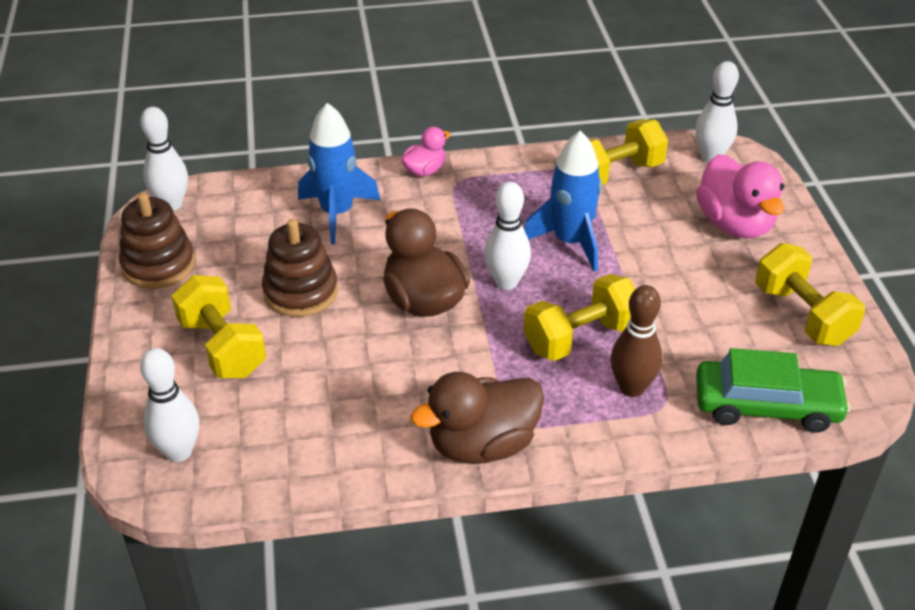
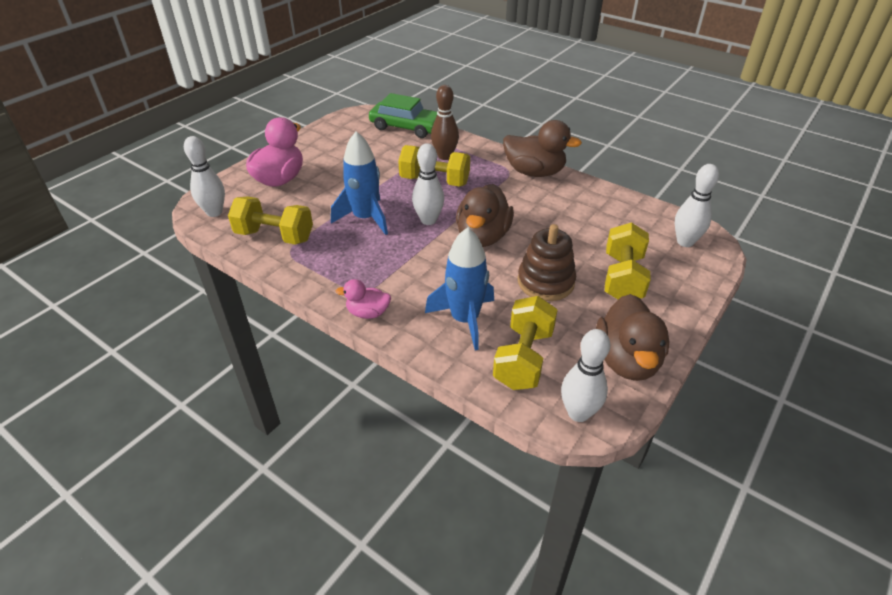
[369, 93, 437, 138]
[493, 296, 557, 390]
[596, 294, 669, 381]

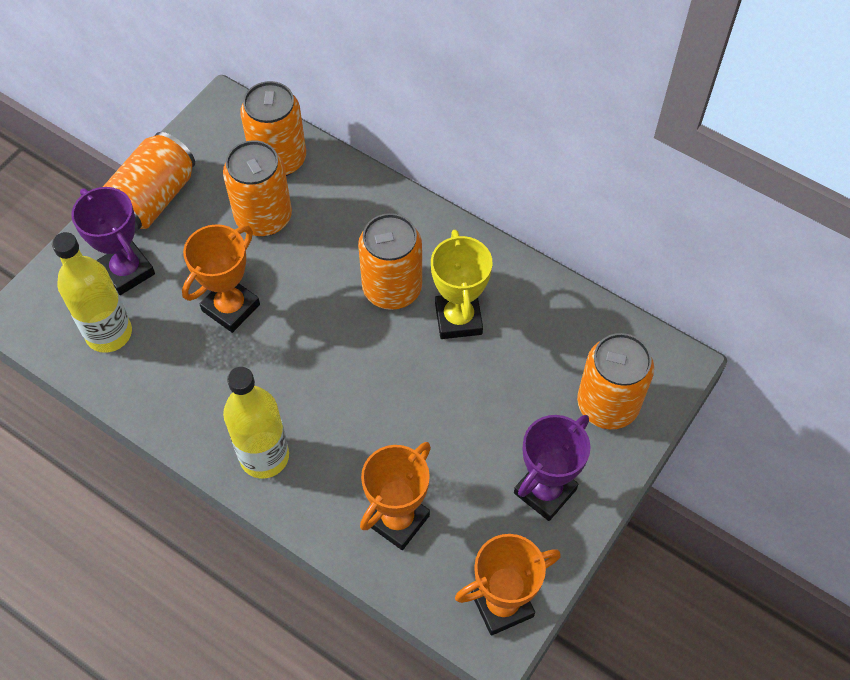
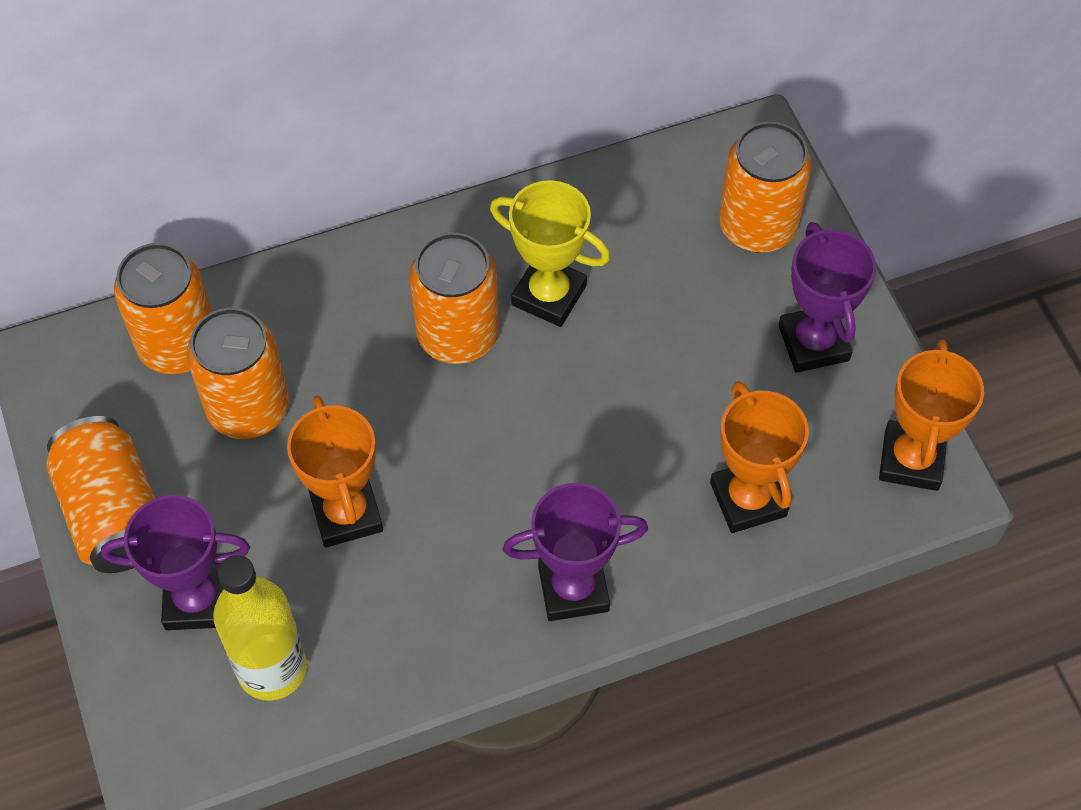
[503, 483, 648, 621]

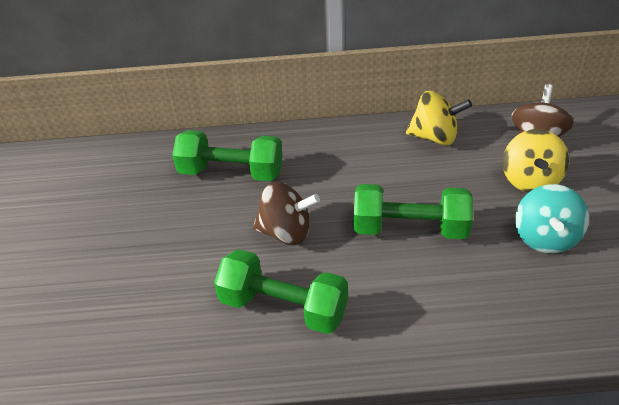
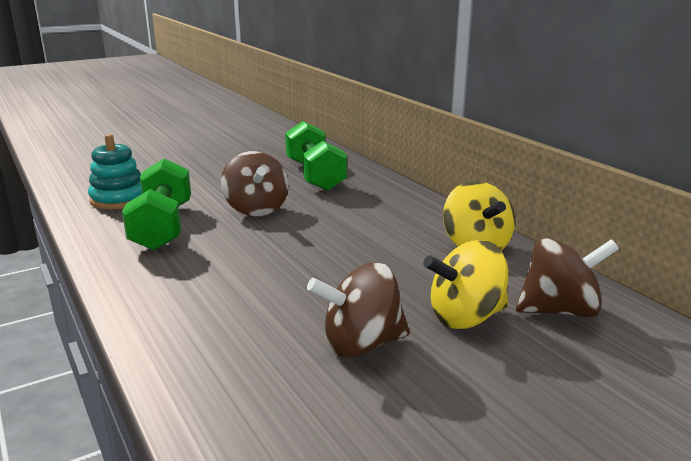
[88, 134, 142, 210]
[307, 263, 410, 358]
[354, 184, 473, 239] (first image)

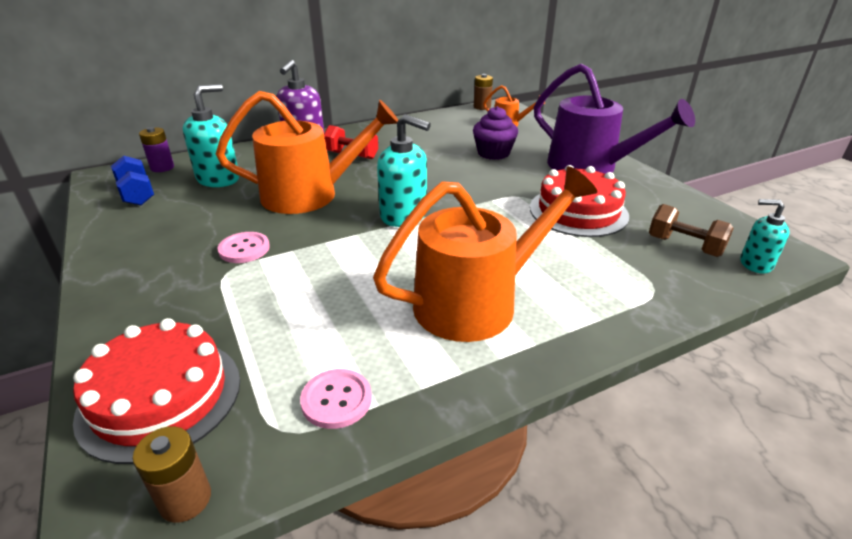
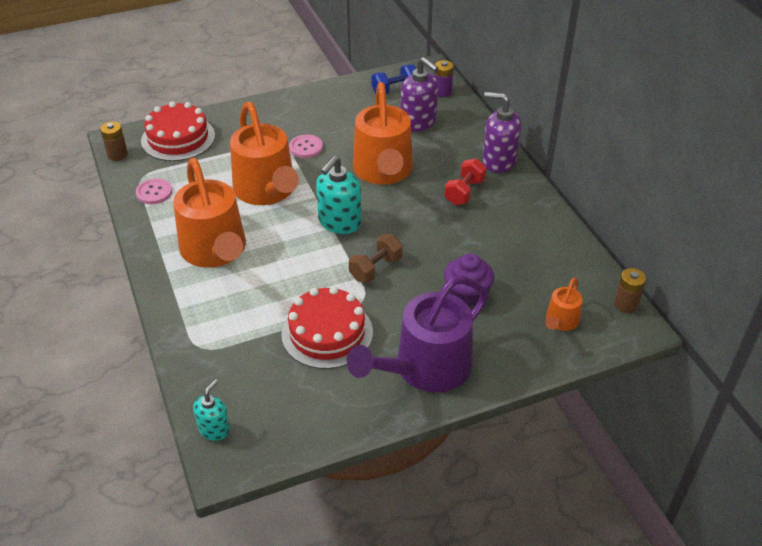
[230, 102, 299, 205]
[349, 234, 403, 283]
[401, 57, 438, 132]

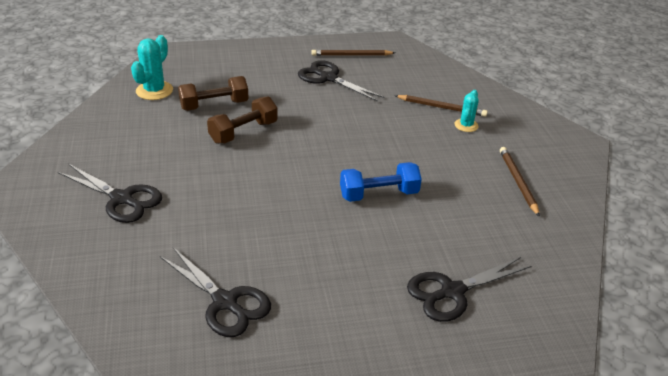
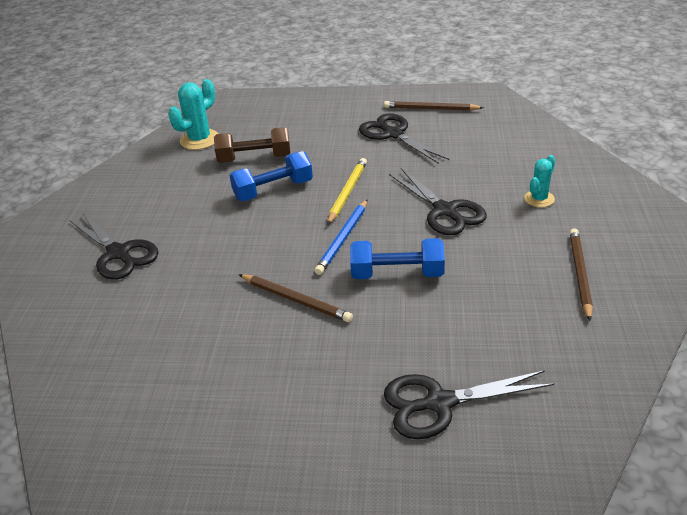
[229, 151, 313, 201]
[239, 274, 353, 322]
[315, 200, 367, 275]
[327, 158, 367, 225]
[389, 168, 487, 235]

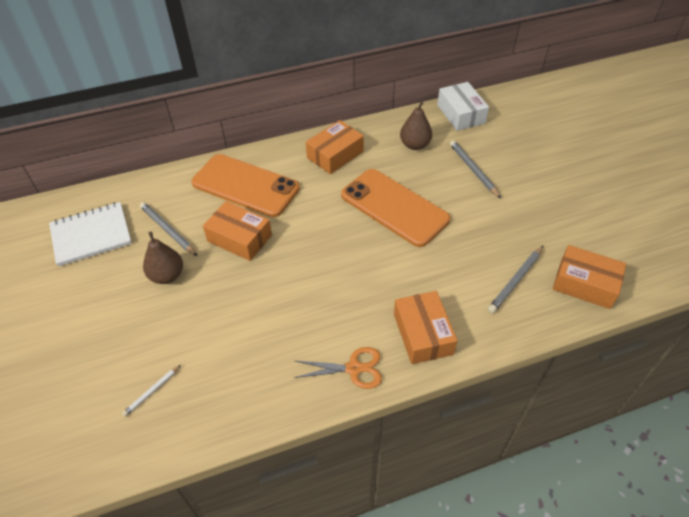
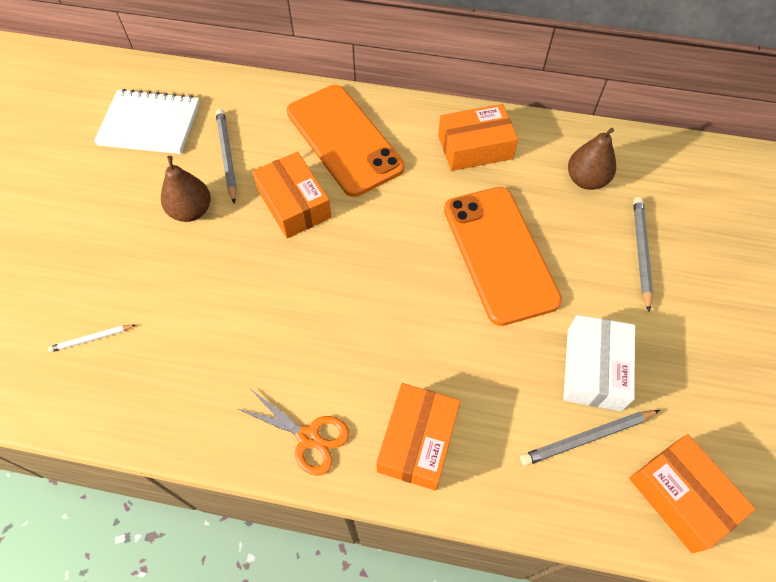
[563, 315, 635, 411]

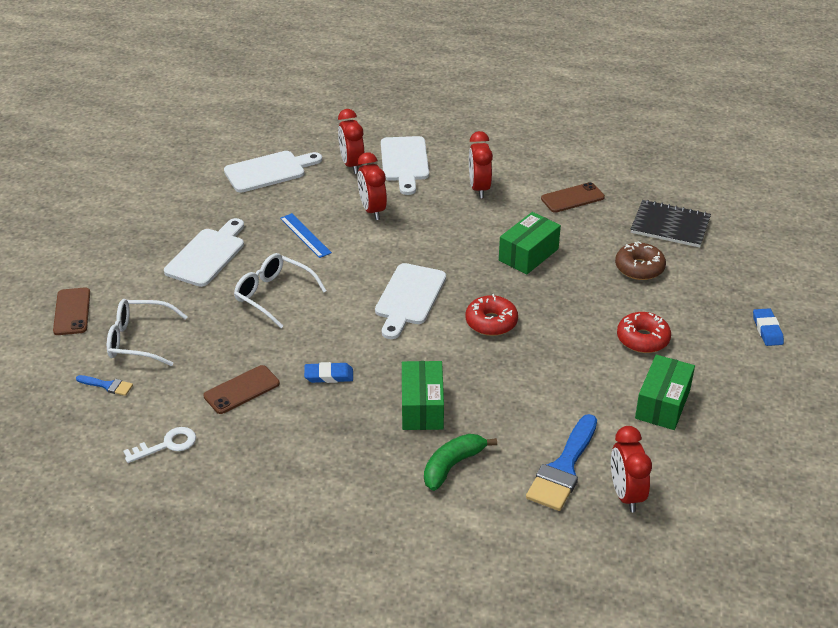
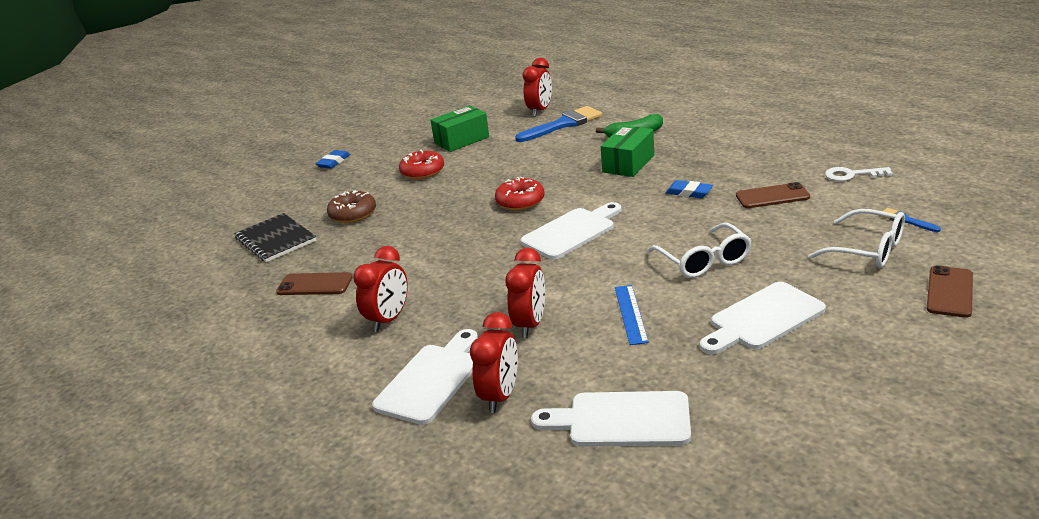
[499, 212, 561, 275] (first image)

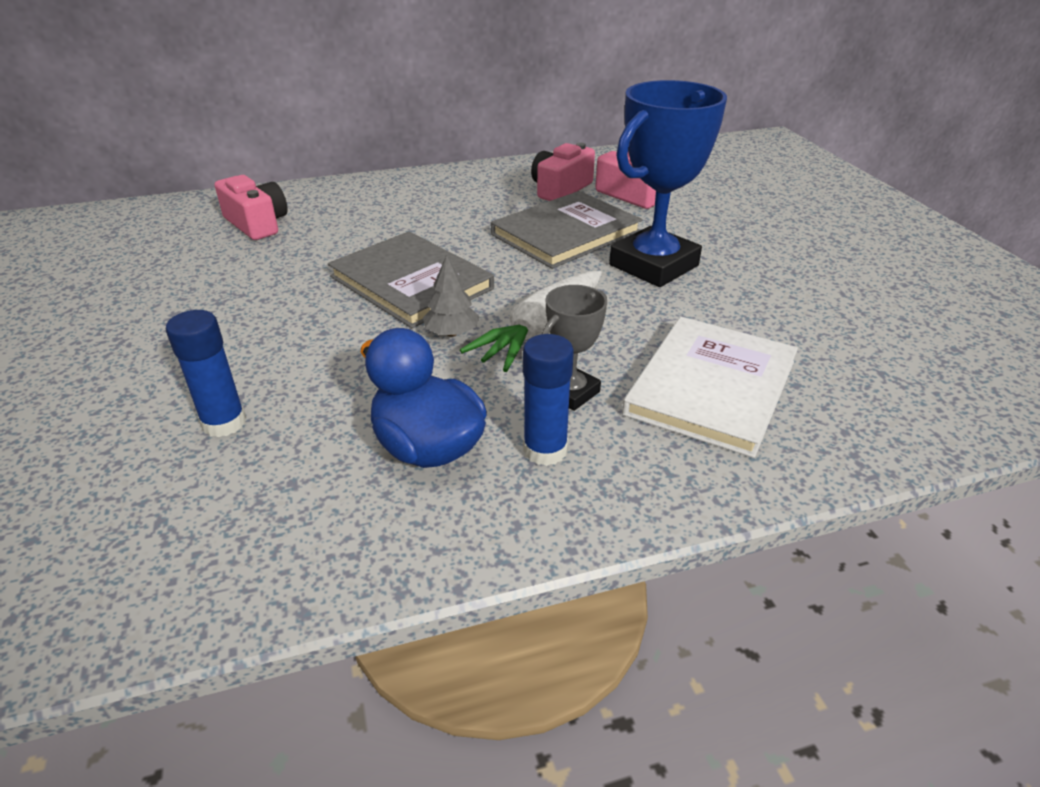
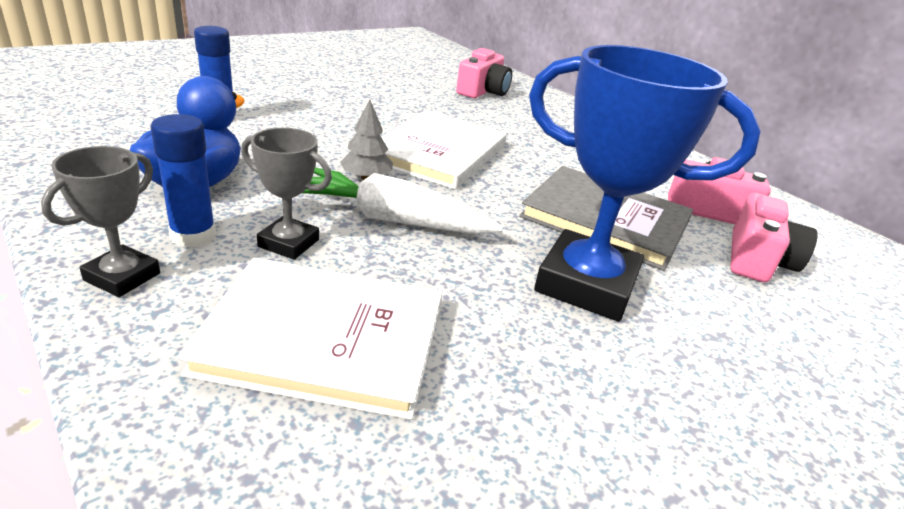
[41, 146, 160, 297]
[381, 111, 506, 190]

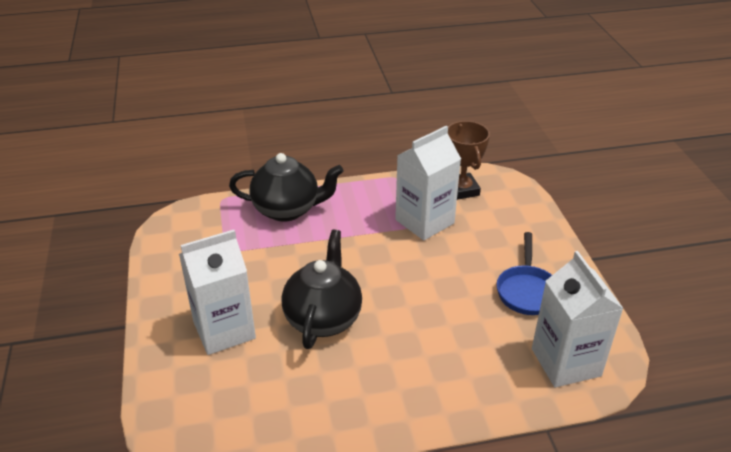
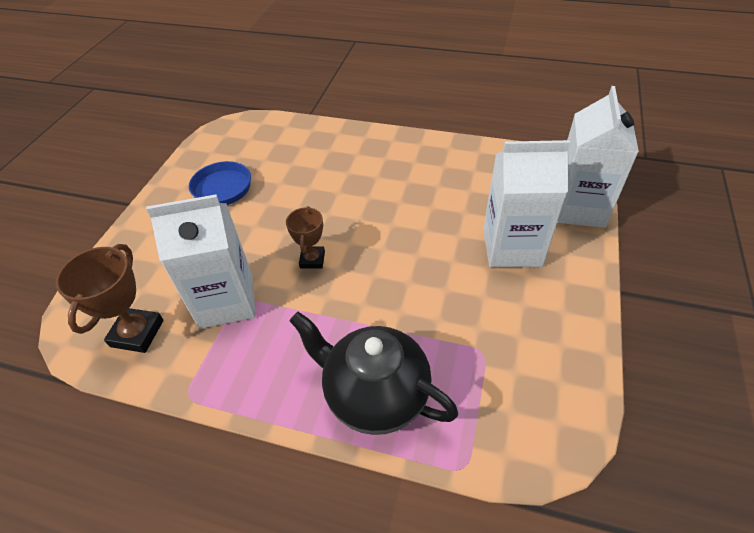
[286, 206, 325, 269]
[557, 86, 639, 228]
[281, 230, 362, 349] (first image)

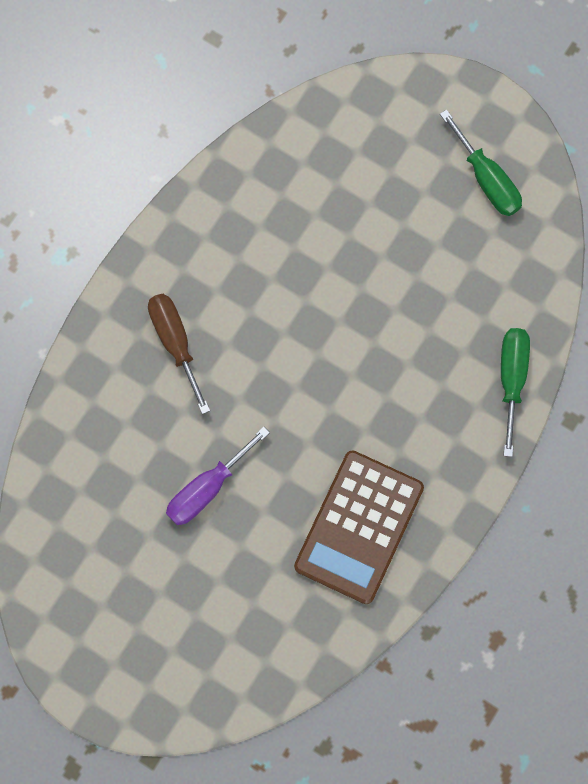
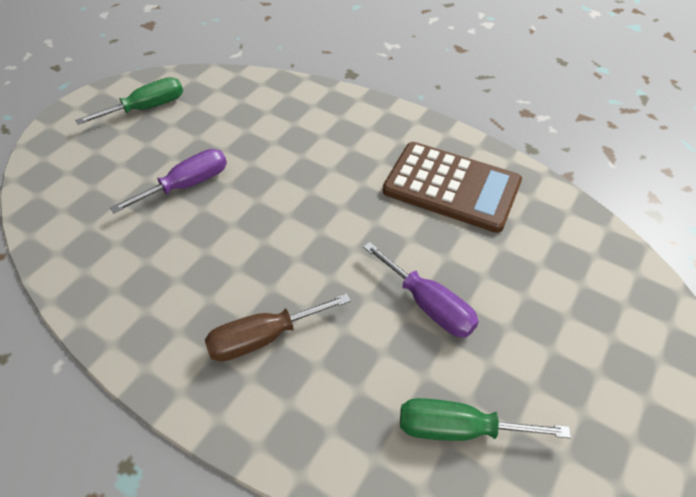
[110, 149, 227, 213]
[400, 398, 571, 441]

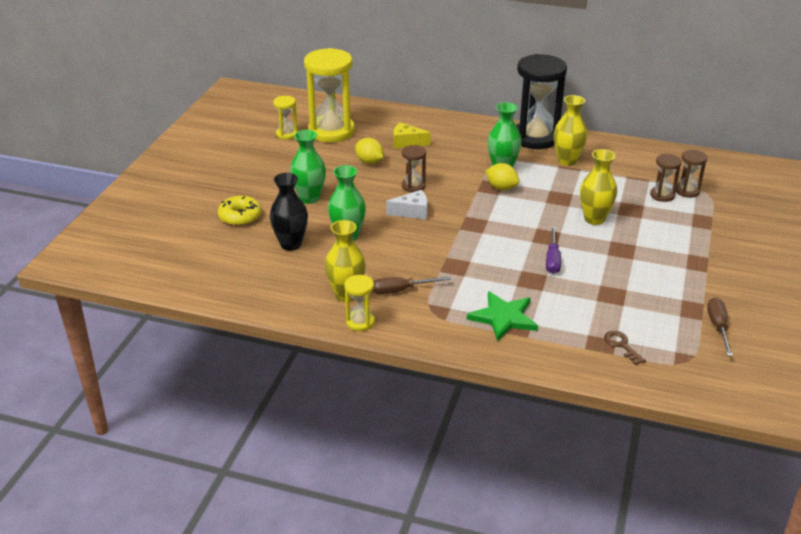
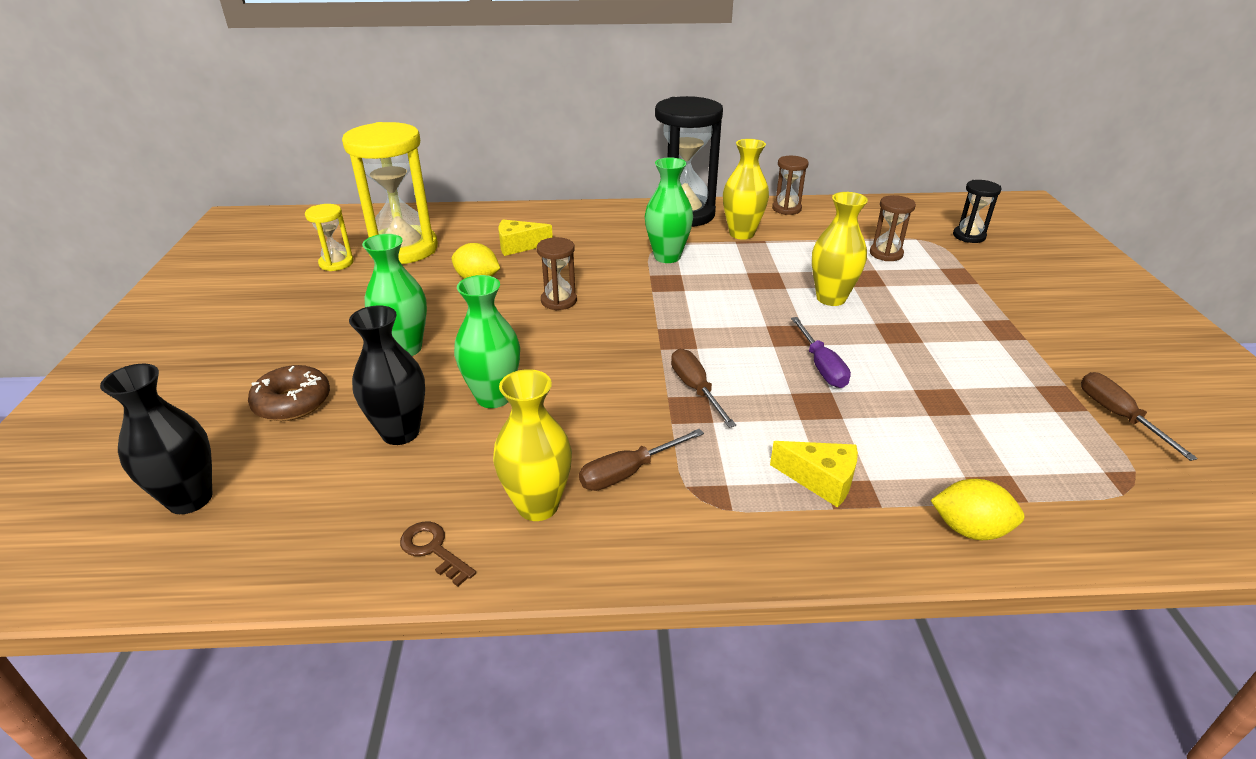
[100, 364, 212, 514]
[248, 365, 330, 421]
[400, 521, 476, 587]
[671, 349, 736, 428]
[770, 441, 858, 508]
[772, 156, 809, 215]
[930, 479, 1024, 540]
[953, 180, 1002, 243]
[344, 275, 375, 331] (first image)
[386, 190, 428, 220] (first image)

